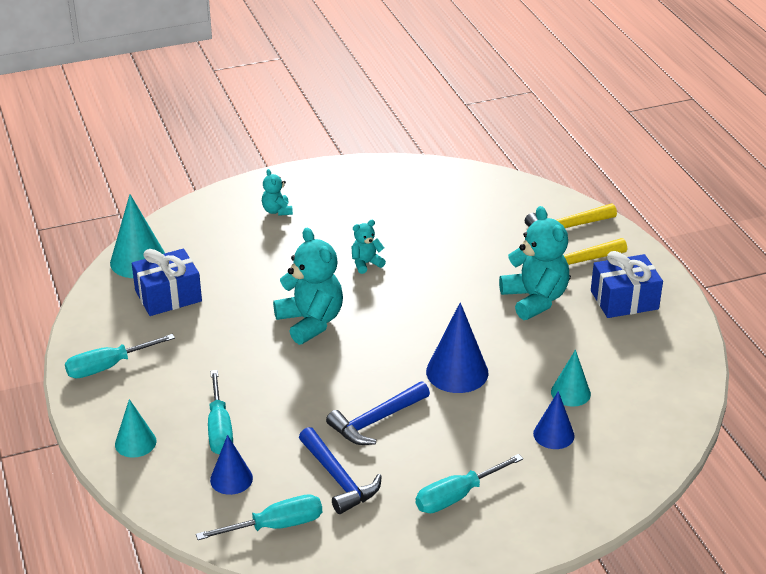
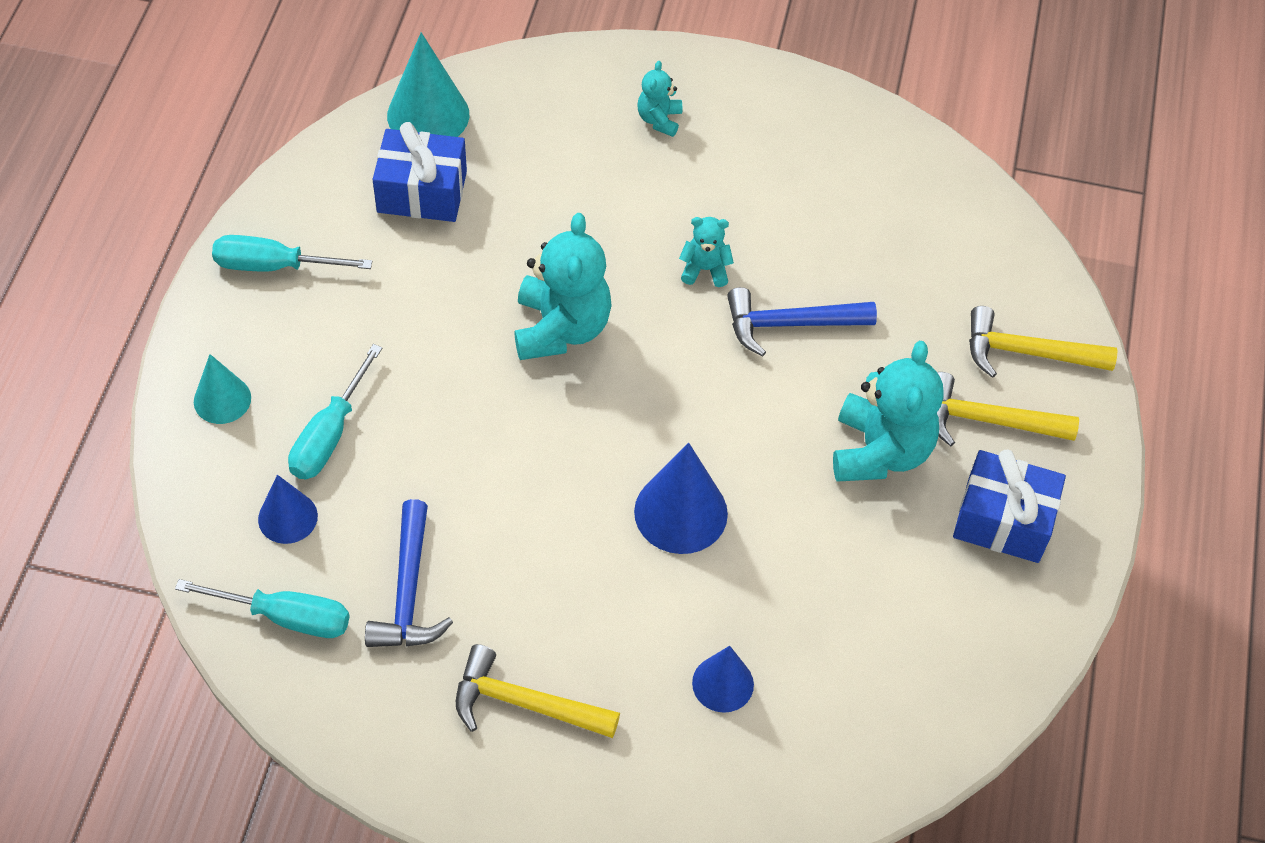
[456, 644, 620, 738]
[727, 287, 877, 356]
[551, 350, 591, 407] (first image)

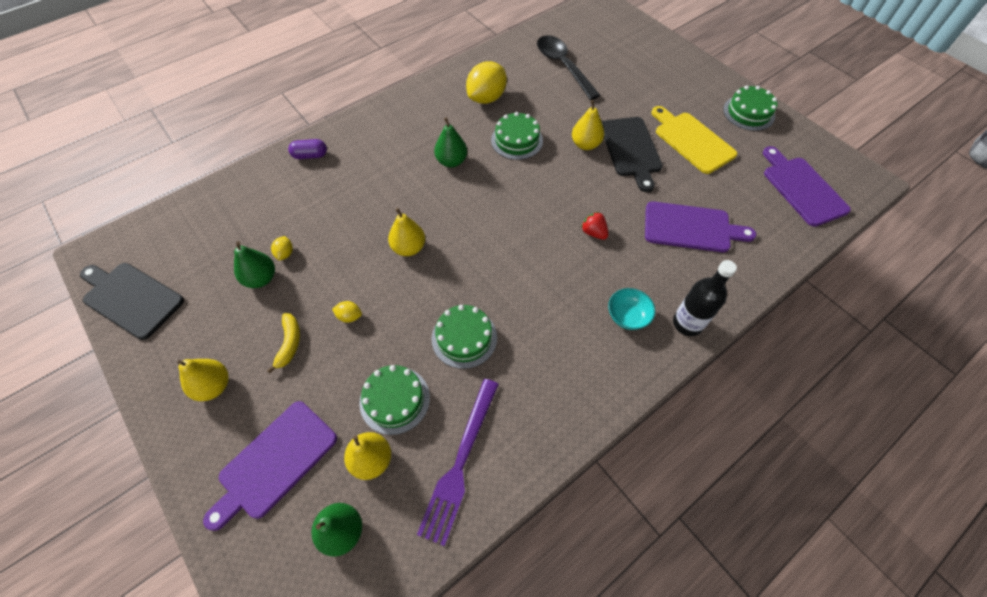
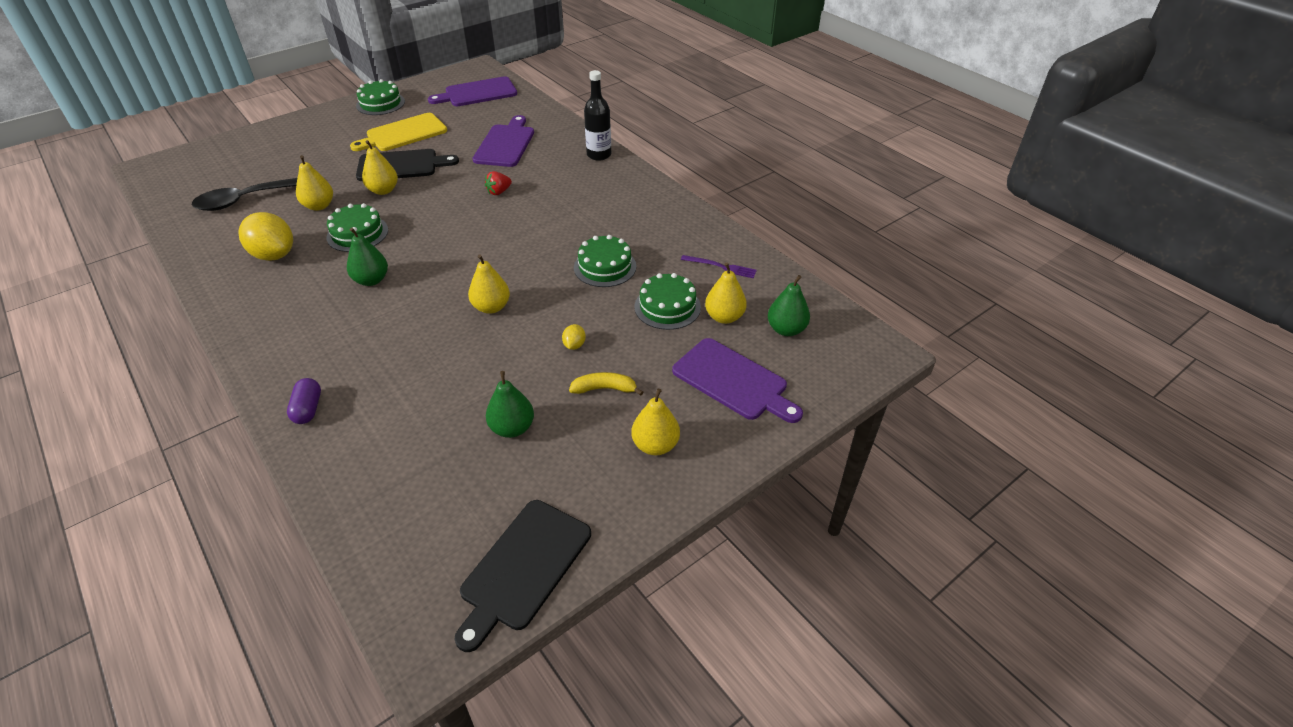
[296, 155, 333, 211]
[681, 255, 757, 278]
[271, 236, 293, 260] (first image)
[608, 288, 655, 330] (first image)

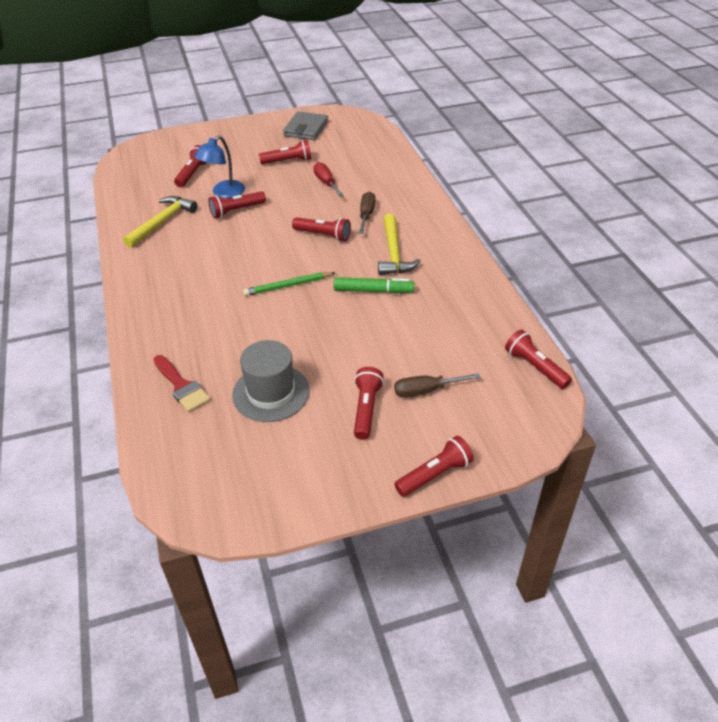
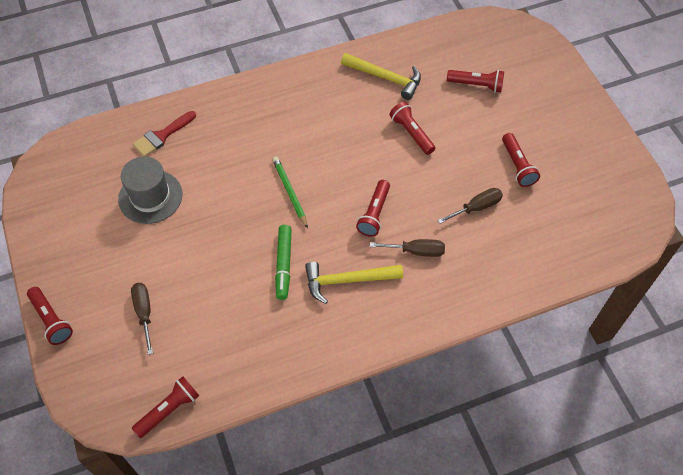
[438, 188, 503, 224]
[194, 136, 245, 198] (first image)
[283, 111, 328, 140] (first image)
[354, 367, 384, 440] (first image)

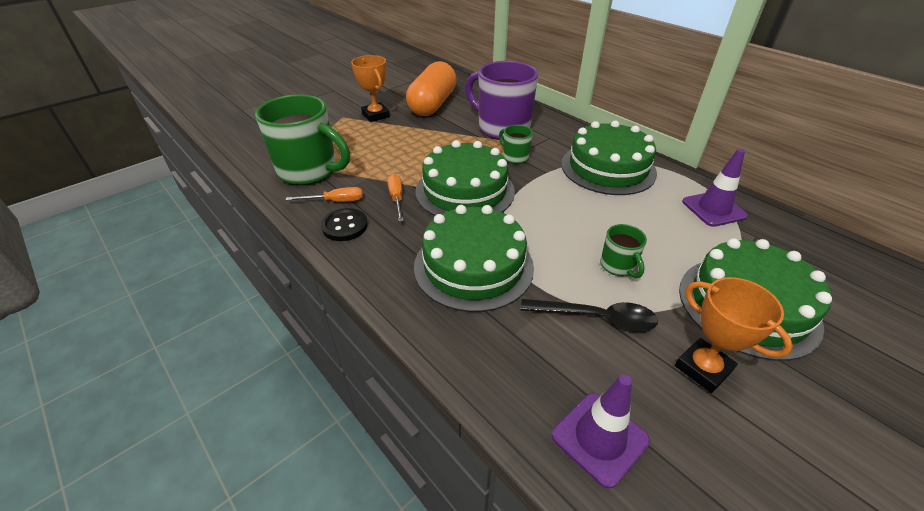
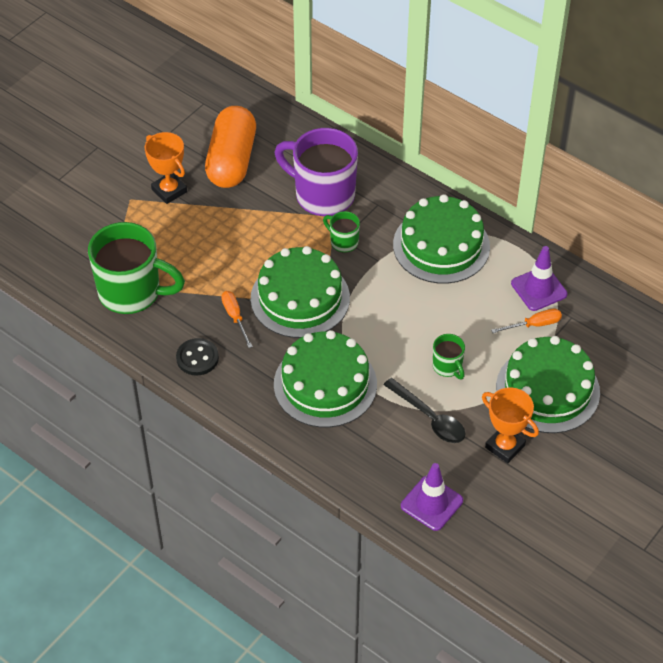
[384, 378, 466, 443]
[491, 309, 562, 333]

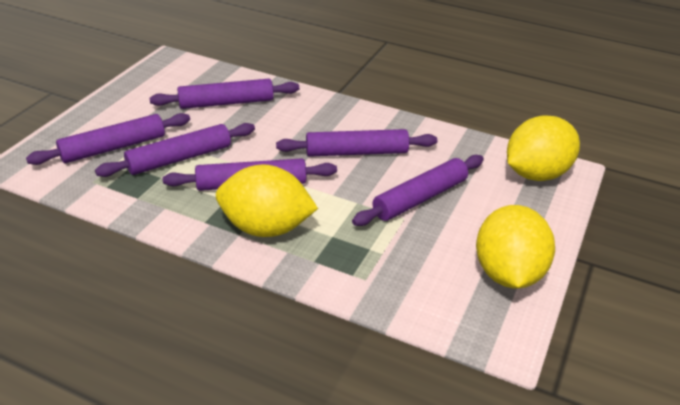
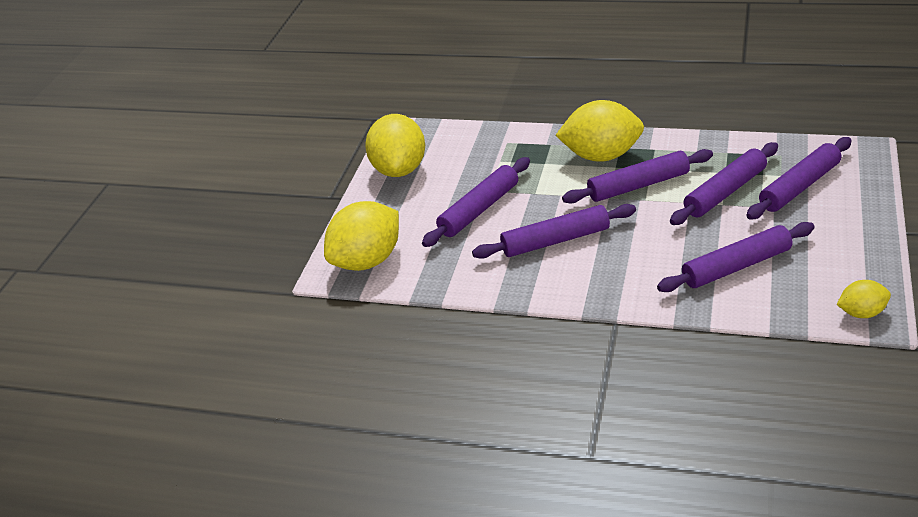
[836, 280, 891, 318]

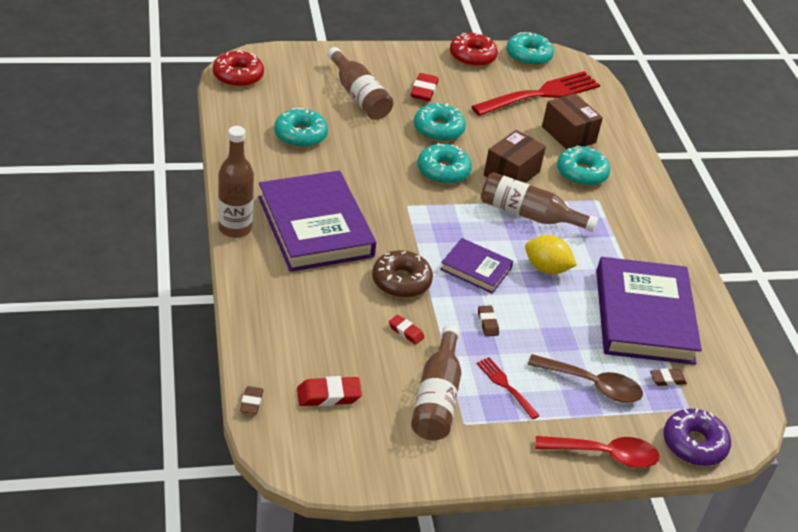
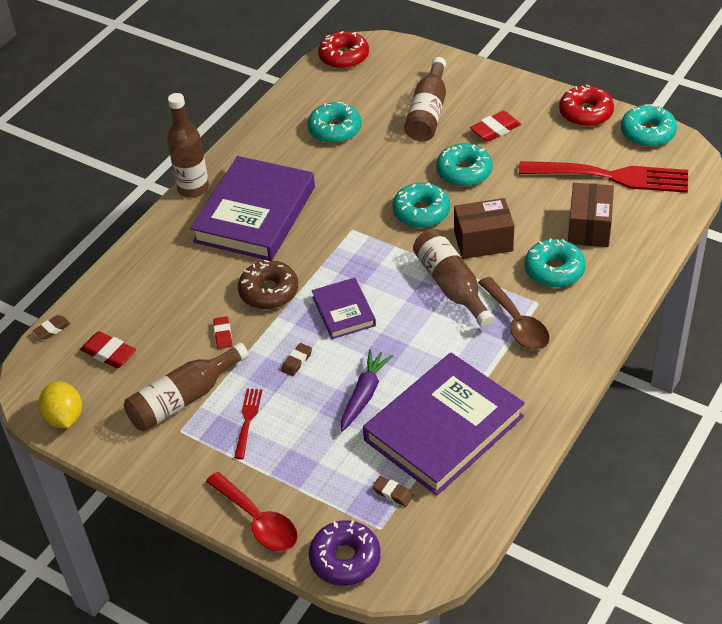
[38, 381, 82, 428]
[341, 349, 393, 432]
[478, 277, 550, 350]

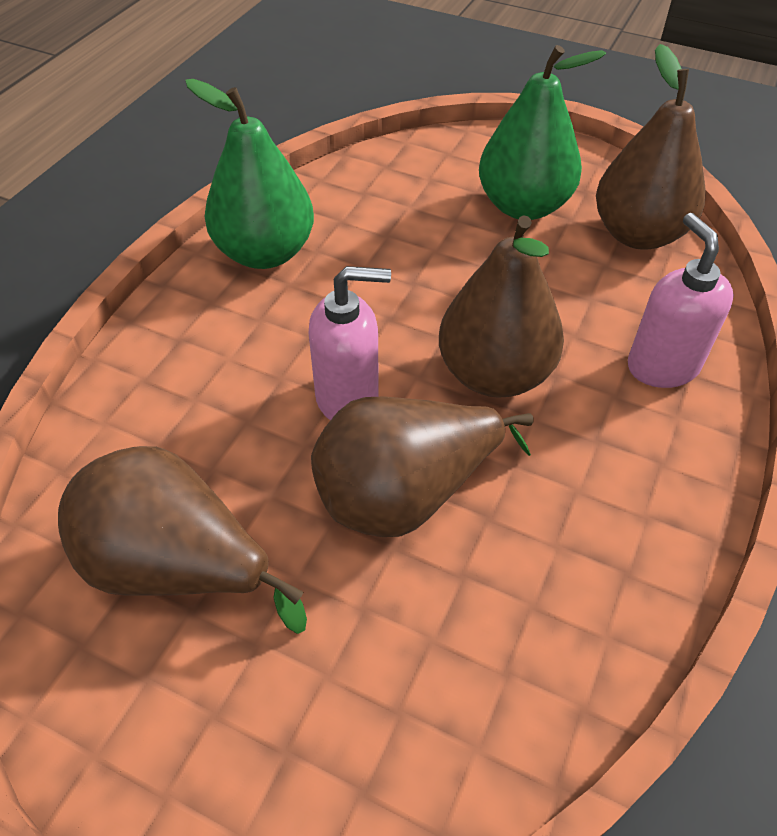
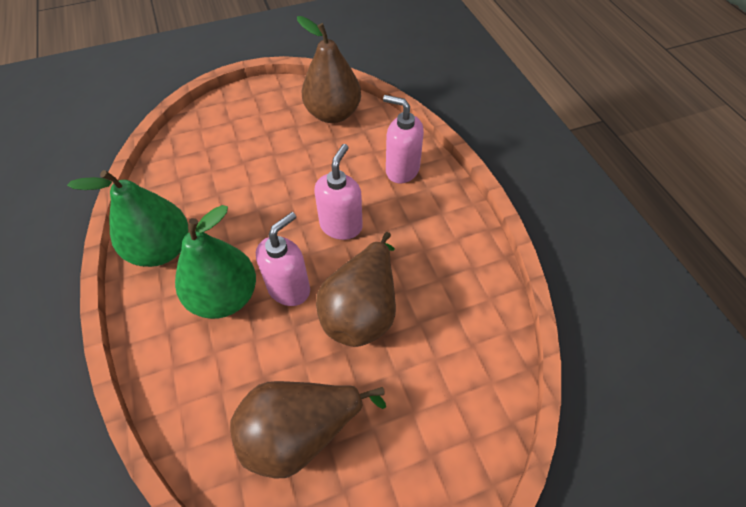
[175, 205, 256, 319]
[314, 144, 363, 240]

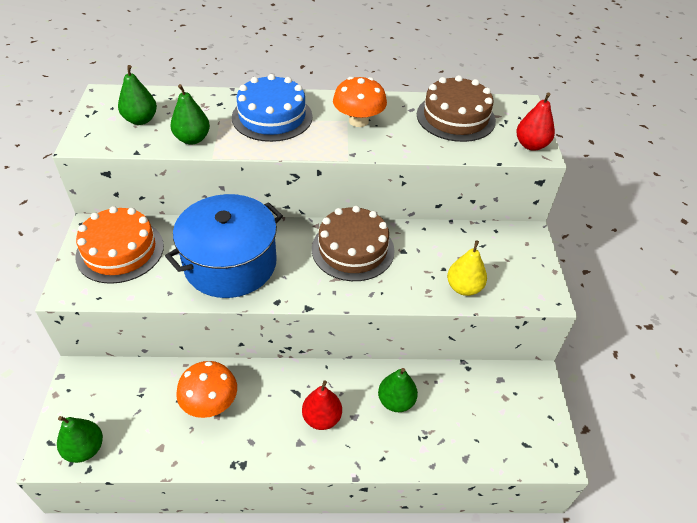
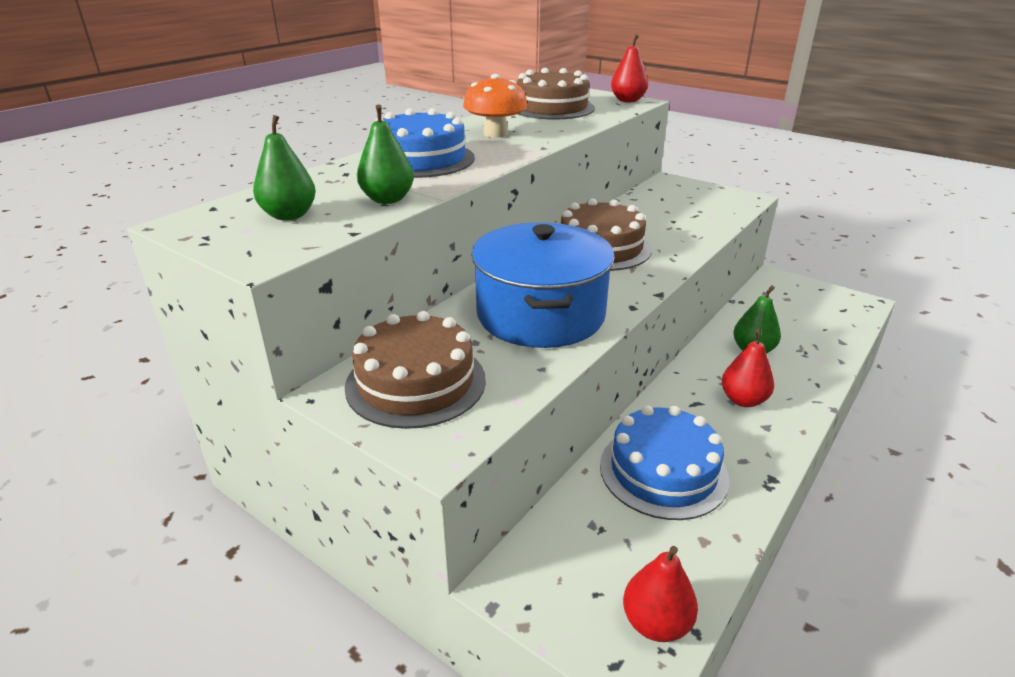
[345, 311, 486, 429]
[600, 406, 729, 520]
[623, 546, 698, 642]
[447, 240, 487, 296] (first image)

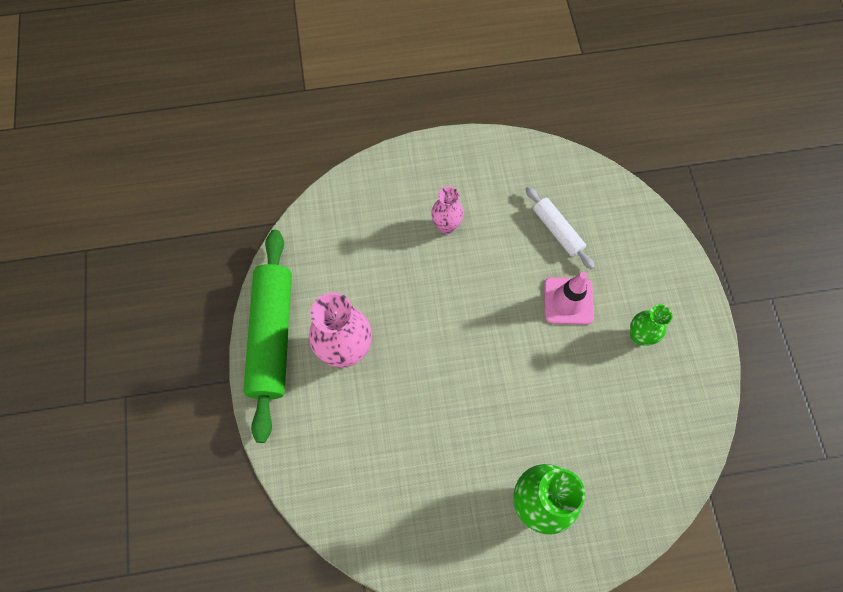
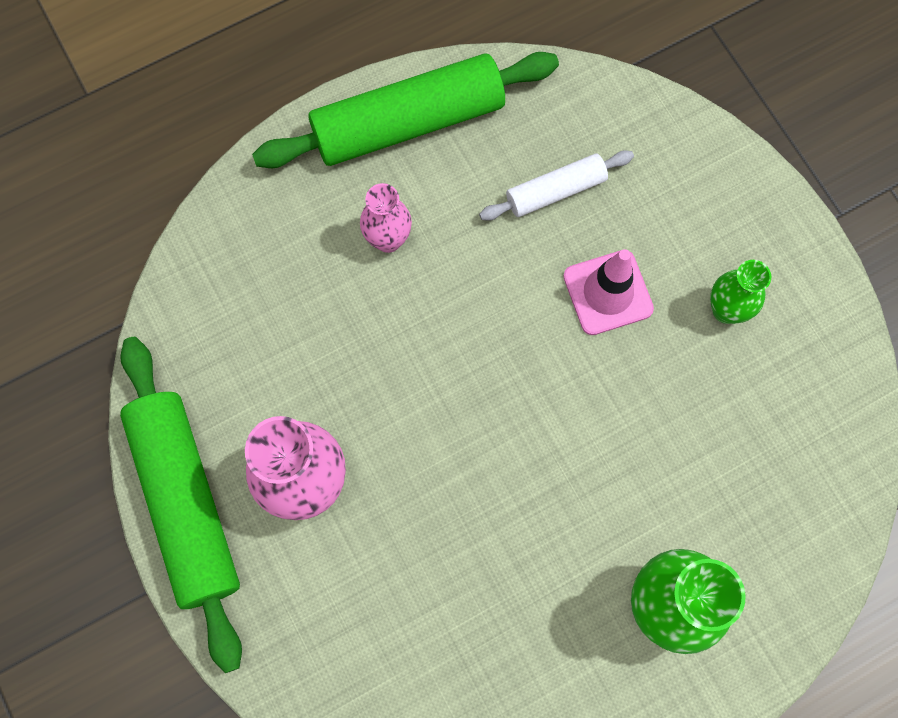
[252, 52, 559, 168]
[479, 151, 634, 221]

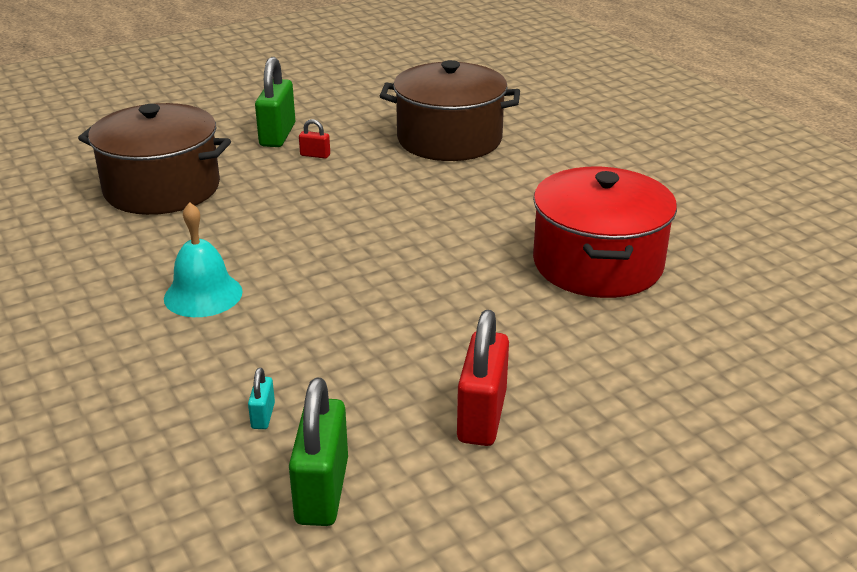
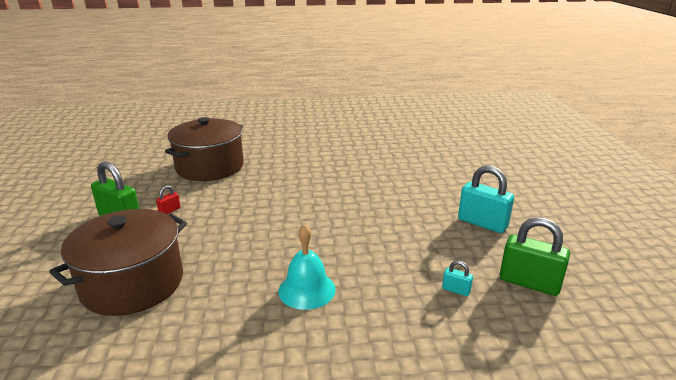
[458, 165, 514, 233]
[533, 167, 677, 298] (first image)

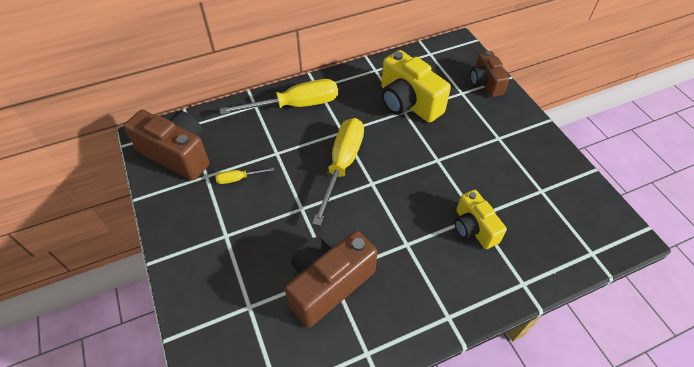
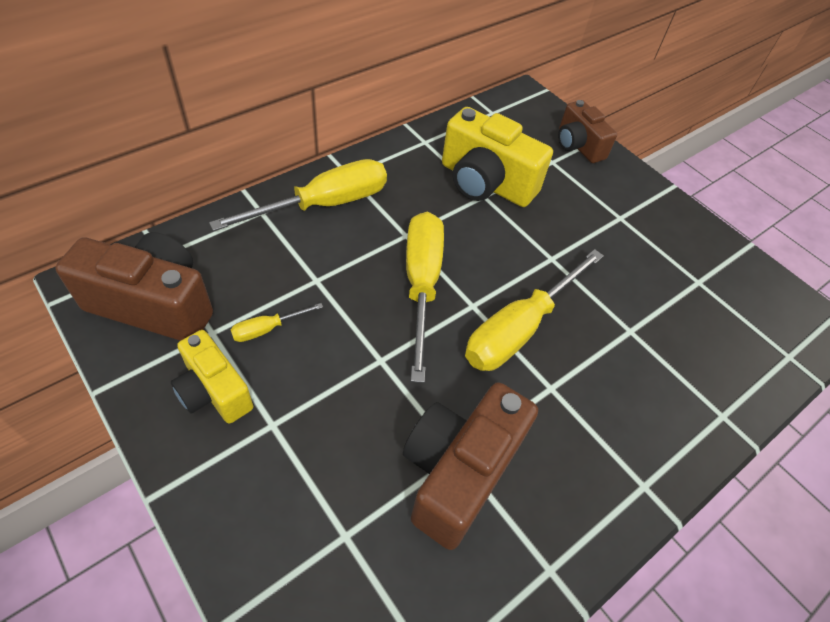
[171, 330, 253, 424]
[465, 249, 604, 371]

